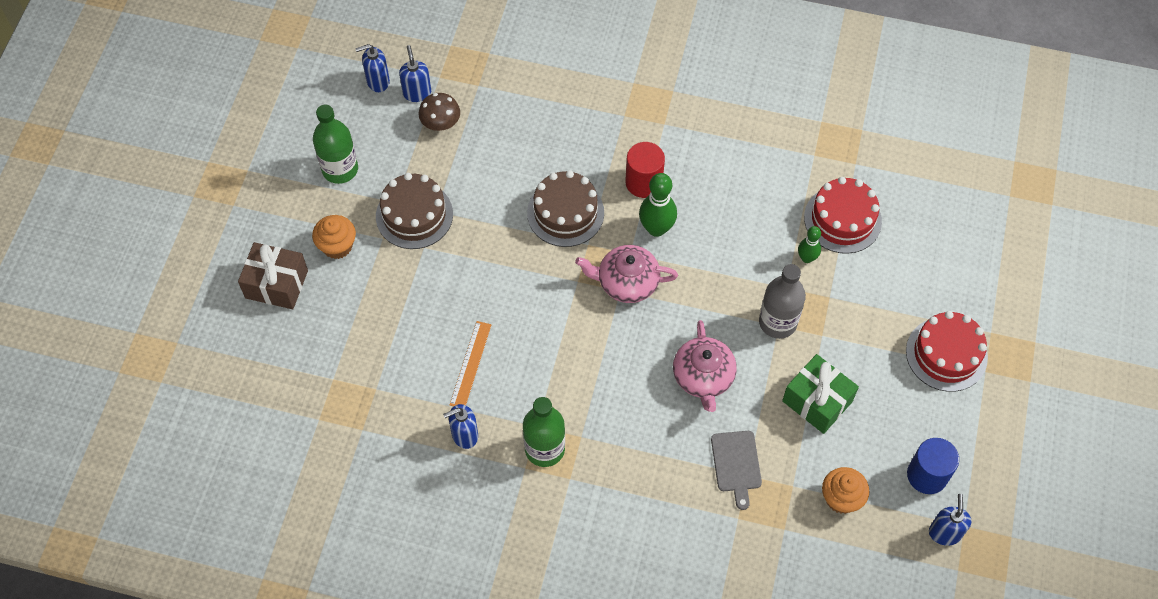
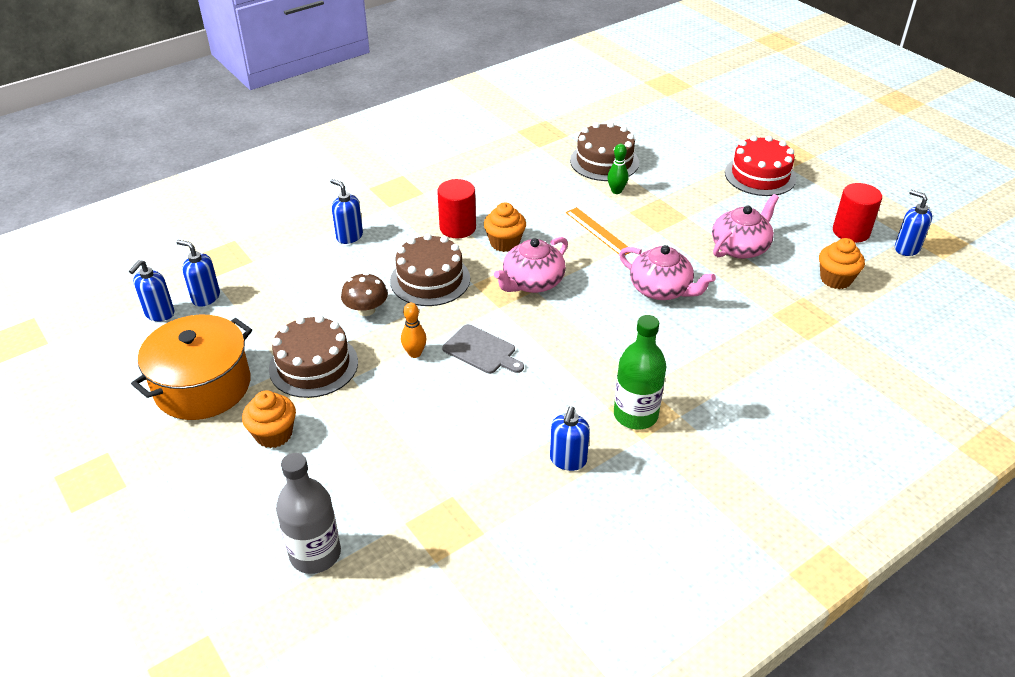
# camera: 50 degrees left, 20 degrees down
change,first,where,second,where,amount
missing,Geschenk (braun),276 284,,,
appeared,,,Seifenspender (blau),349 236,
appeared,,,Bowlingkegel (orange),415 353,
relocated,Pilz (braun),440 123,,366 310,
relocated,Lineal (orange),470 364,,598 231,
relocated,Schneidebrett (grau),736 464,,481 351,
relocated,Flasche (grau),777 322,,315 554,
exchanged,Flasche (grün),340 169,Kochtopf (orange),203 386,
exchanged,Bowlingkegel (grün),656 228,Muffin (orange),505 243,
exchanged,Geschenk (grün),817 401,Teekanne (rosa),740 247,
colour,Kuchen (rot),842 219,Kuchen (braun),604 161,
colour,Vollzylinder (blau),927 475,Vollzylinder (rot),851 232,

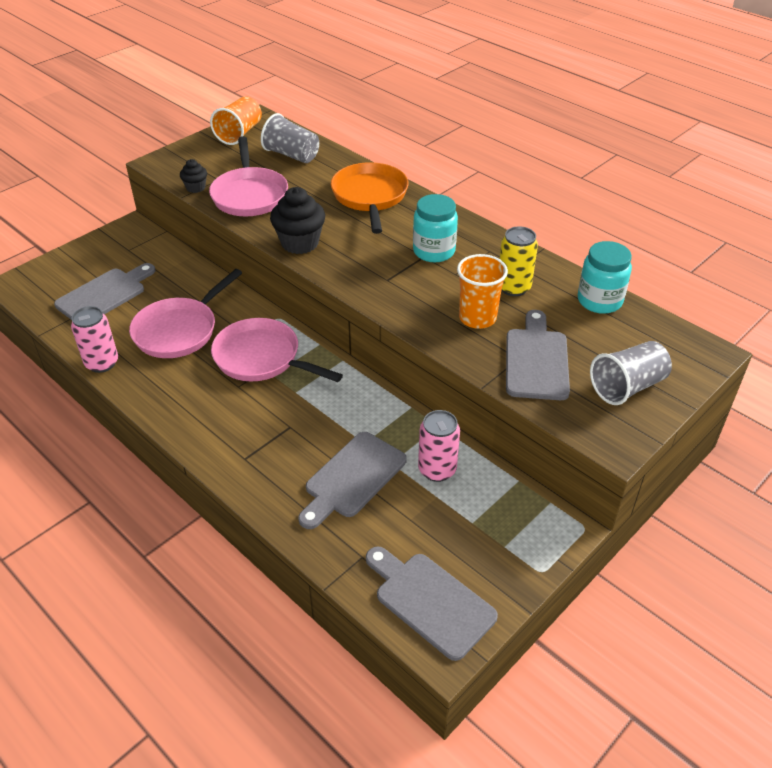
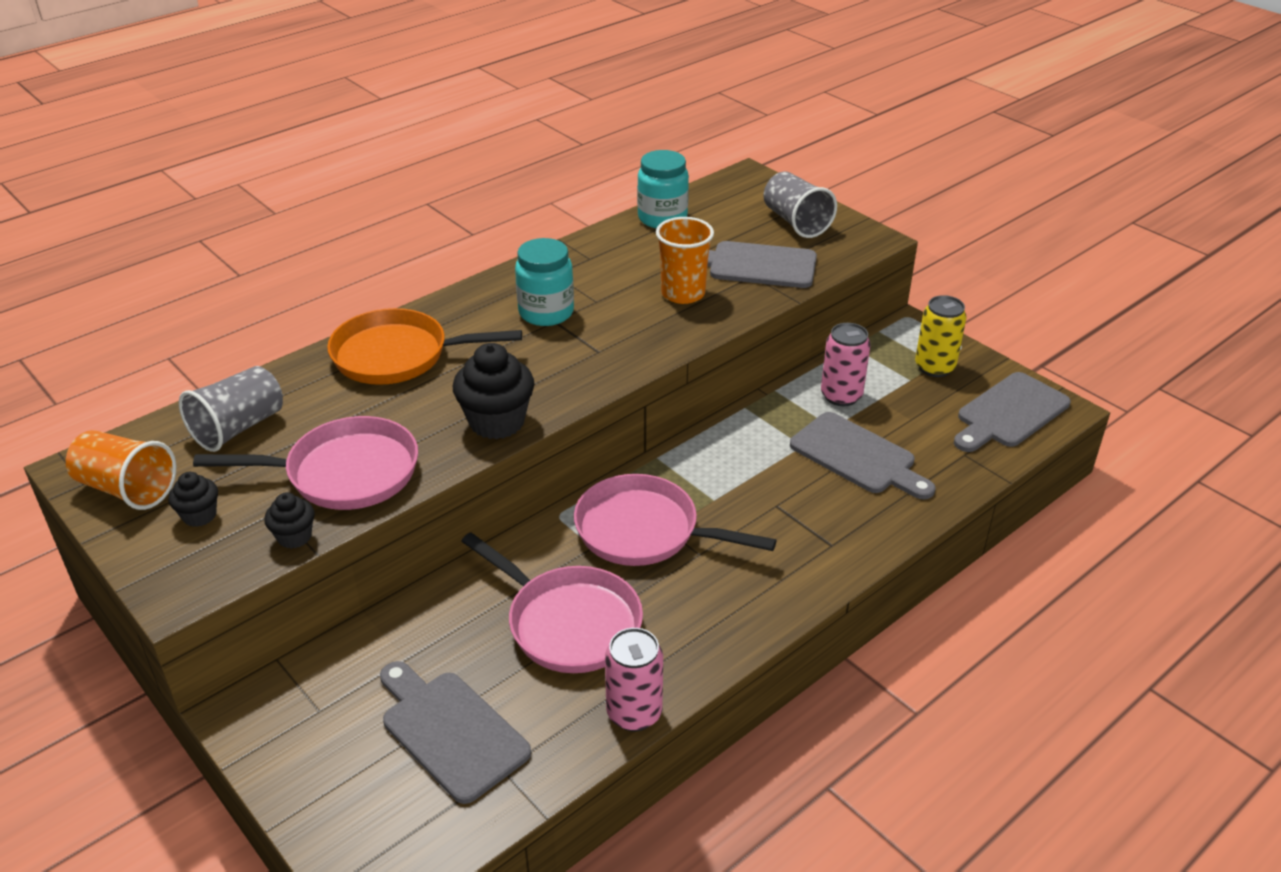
# camera: 85 degrees left, 5 degrees down
change,first,where,second,where,amount
appeared,,,Muffin (schwarz),199 515,
relocated,Dose (gelb),513 287,,934 367,
spun,Pfanne (rosa),262 358,,645 531,75 degrees clockwise

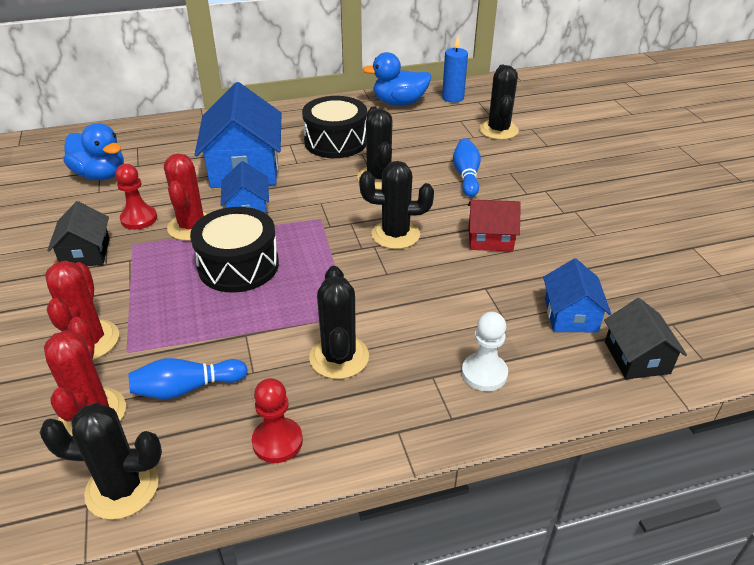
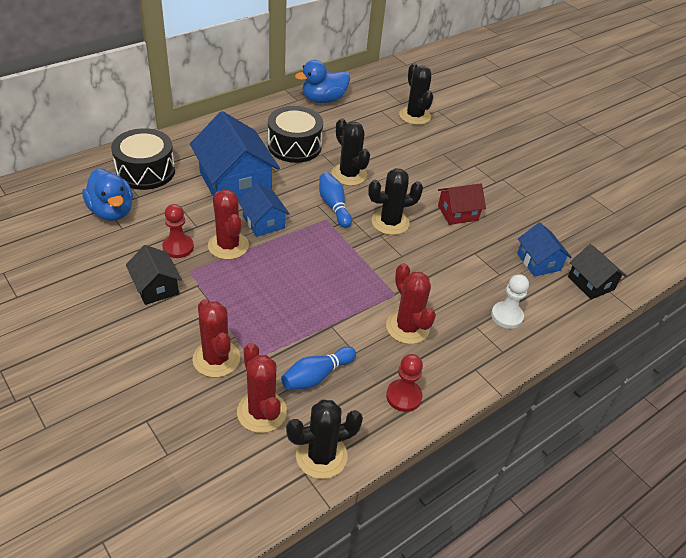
# camera: 25 degrees left, 5 degrees up
change,first,where,second,where,amount
missing,Kerze (blau),453 98,,,
relocated,Trommel (schwarz),238 265,,145 171,
relocated,Bowlingkegel (blau),466 176,,334 206,
colour,Kaktus (schwarz),339 357,Kaktus (rot),407 327,
spun,Ente (blau),101 175,,112 211,45 degrees clockwise

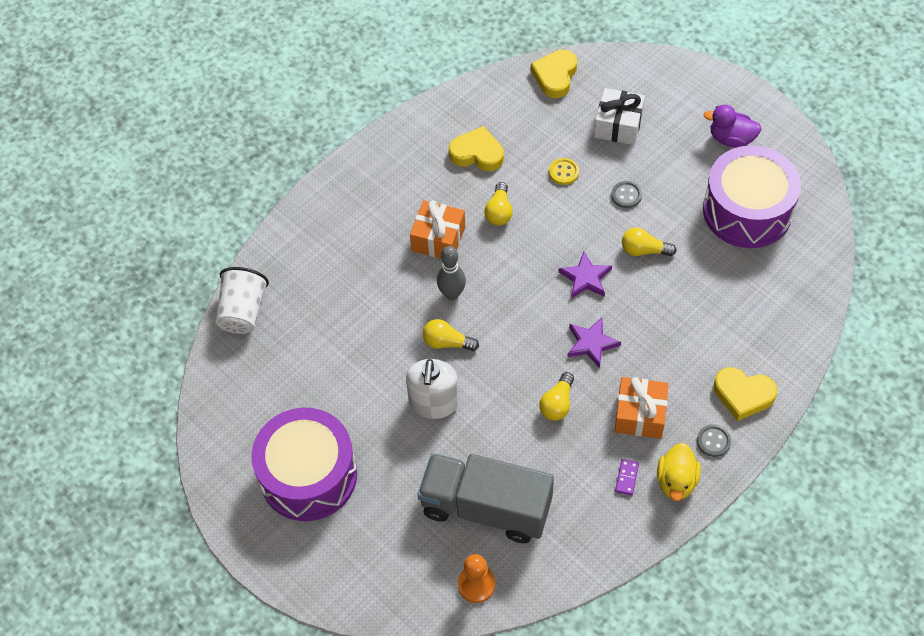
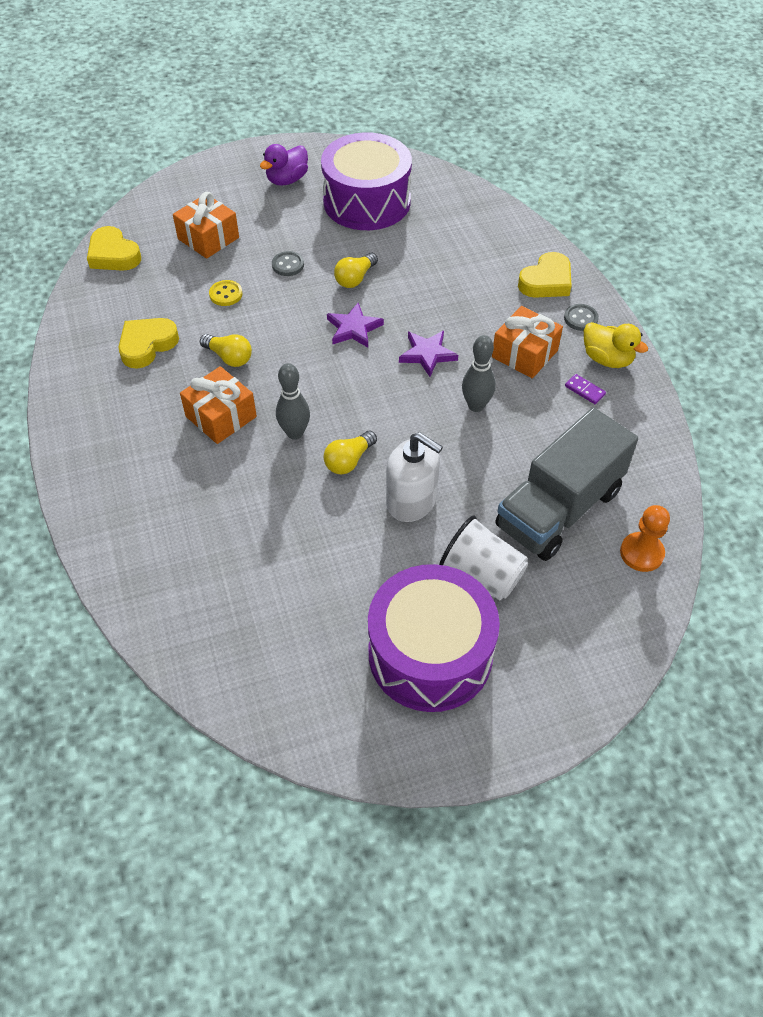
# camera: 65 degrees left, 5 degrees down
change,first,where,second,where,amount
relocated,Becher (weiß),243 311,,481 575,
exchanged,Glühbirne (gelb),557 404,Bowlingkegel (grau),476 405,
colour,Geschenk (weiß),618 125,Geschenk (orange),208 238,

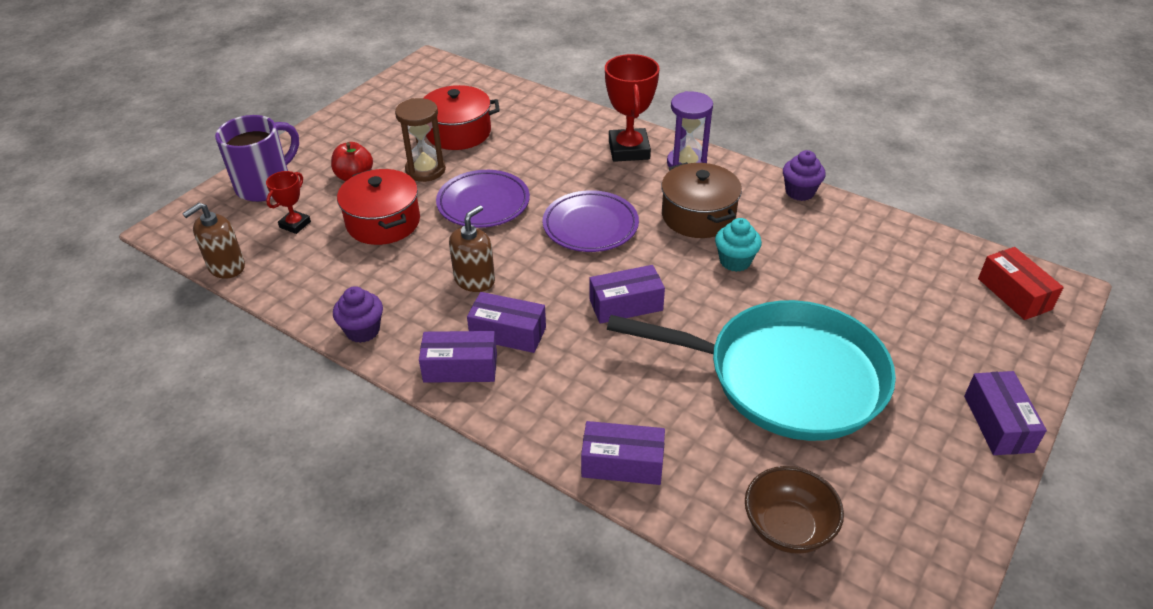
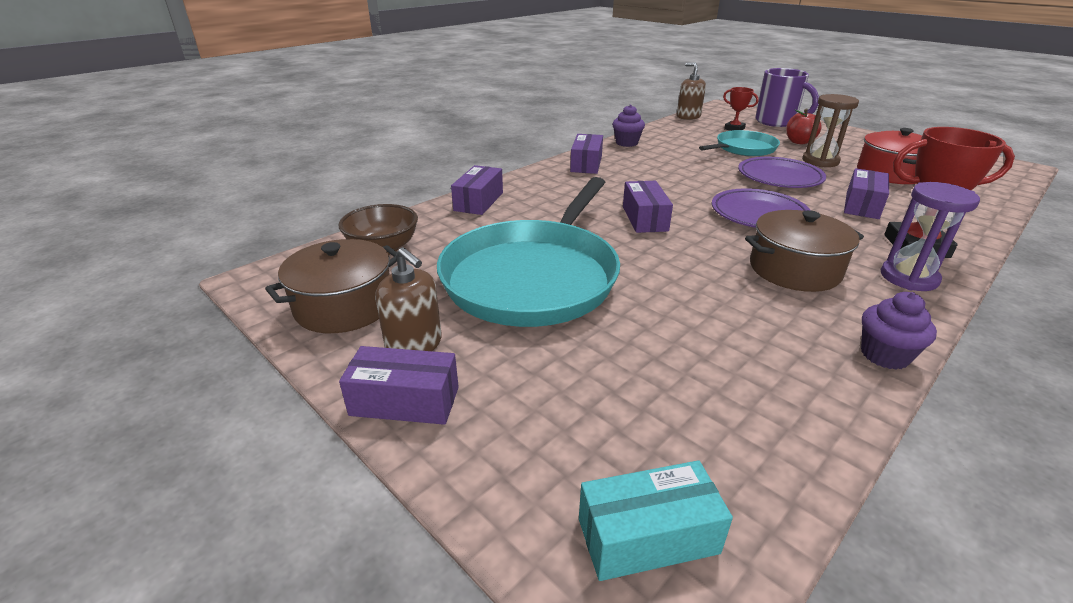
# camera: 100 degrees right, 10 degrees down
change,first,where,second,where,amount
missing,Muffin (türkis),735 261,,,
appeared,,,Kochtopf (braun),344 306,
relocated,Seifenspender (braun),474 280,,414 345,
relocated,Schachtel (lila),508 333,,862 205,
exchanged,Kochtopf (rot),383 222,Pfanne (türkis),743 148,
colour,Schachtel (rot),1014 294,Schachtel (türkis),647 536,

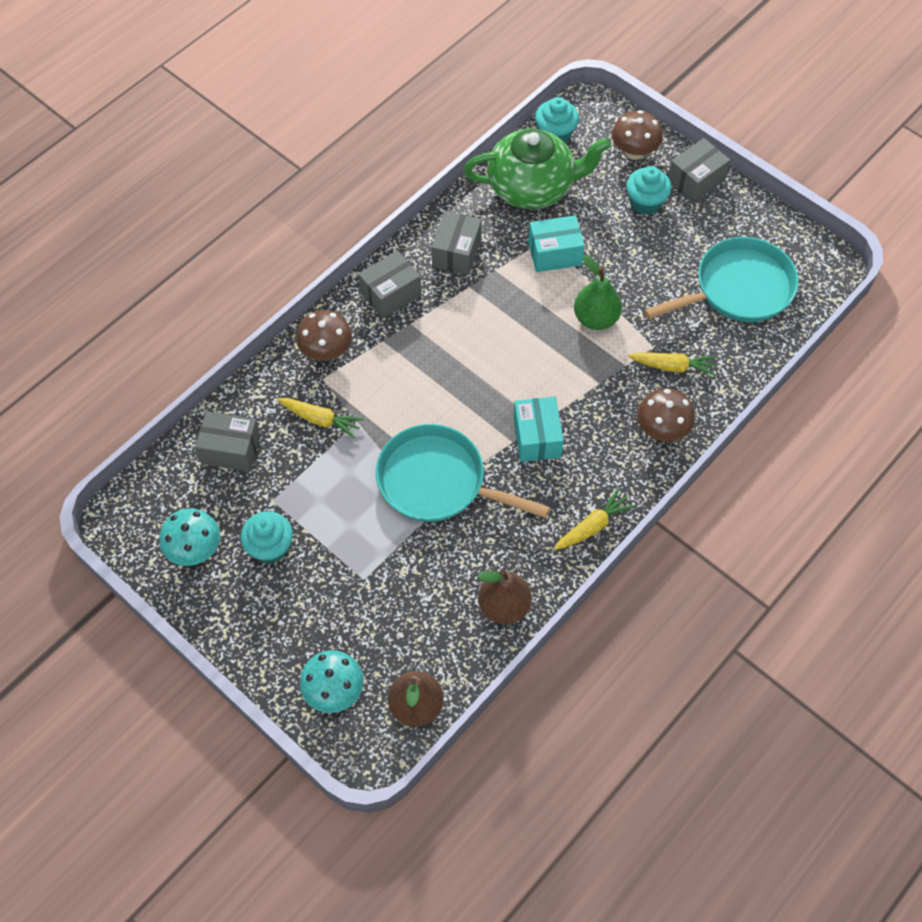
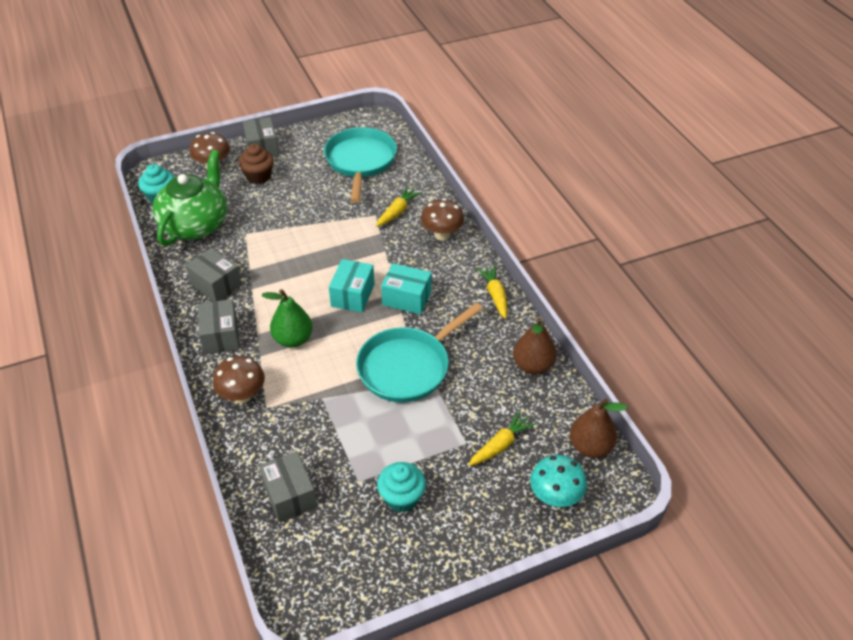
# camera: 65 degrees left, 15 degrees down
change,first,where,second,where,amount
missing,Pilz (türkis),195 550,,,
relocated,Karotte (gelb),321 420,,500 445,
relocated,Schachtel (türkis),554 253,,353 295,
relocated,Birne (grün),595 318,,293 339,
colour,Muffin (türkis),645 202,Muffin (braun),258 176,
spun,Schachtel (grau),231 449,,289 495,60 degrees counterclockwise

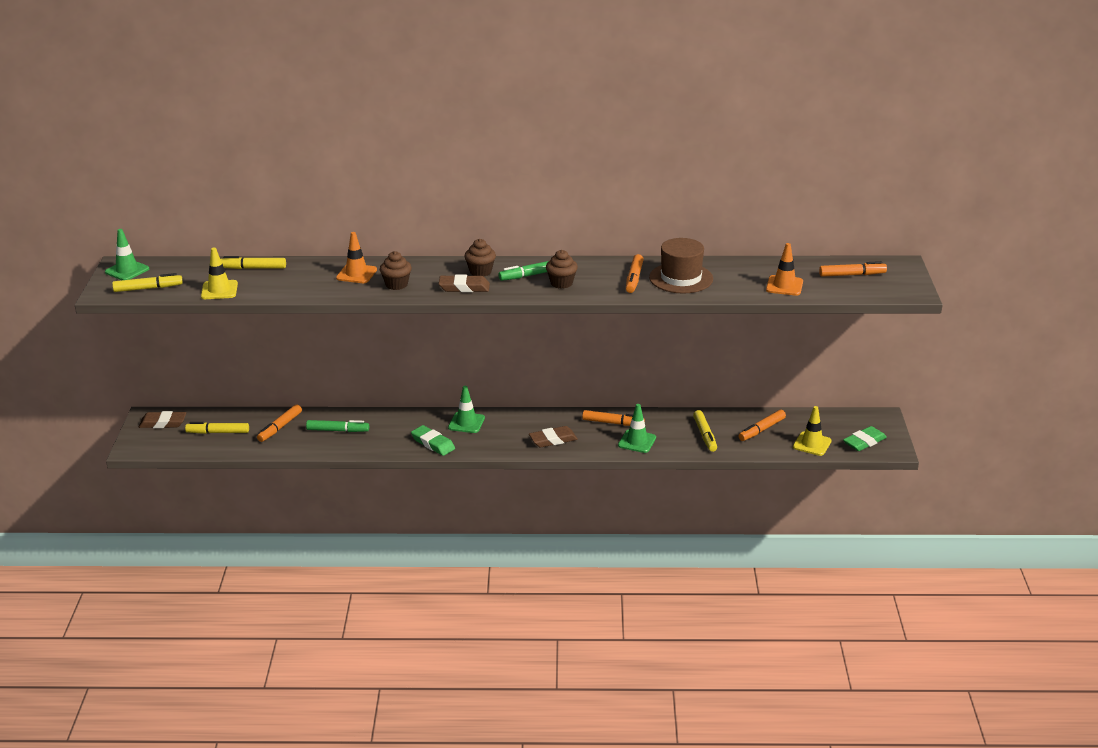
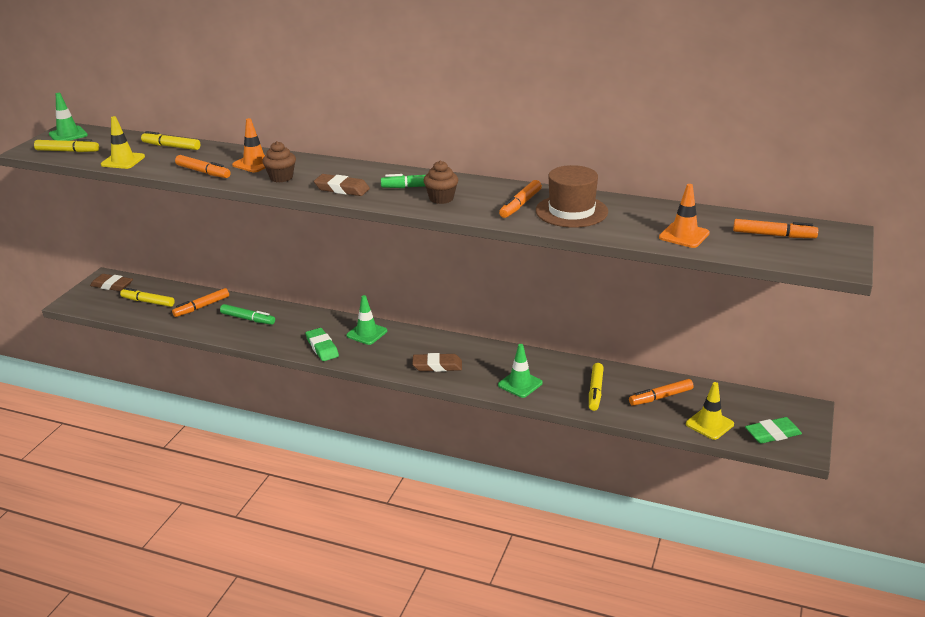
# camera: 20 degrees right, 0 degrees up
change,first,where,second,where,amount
missing,Muffin (braun),480 272,,,
relocated,Filzstift (orange),613 423,,203 172,

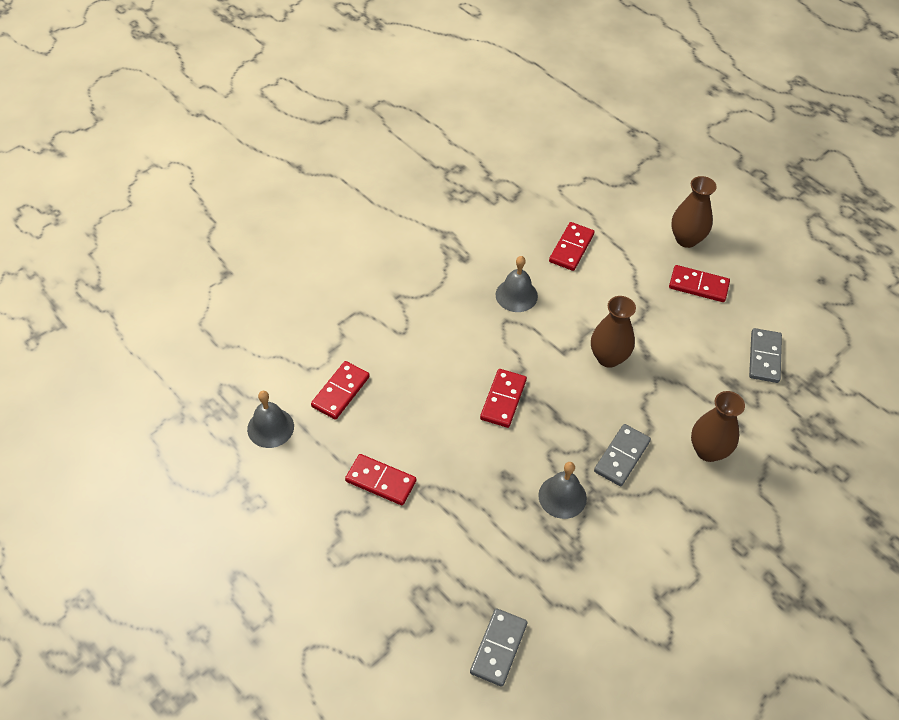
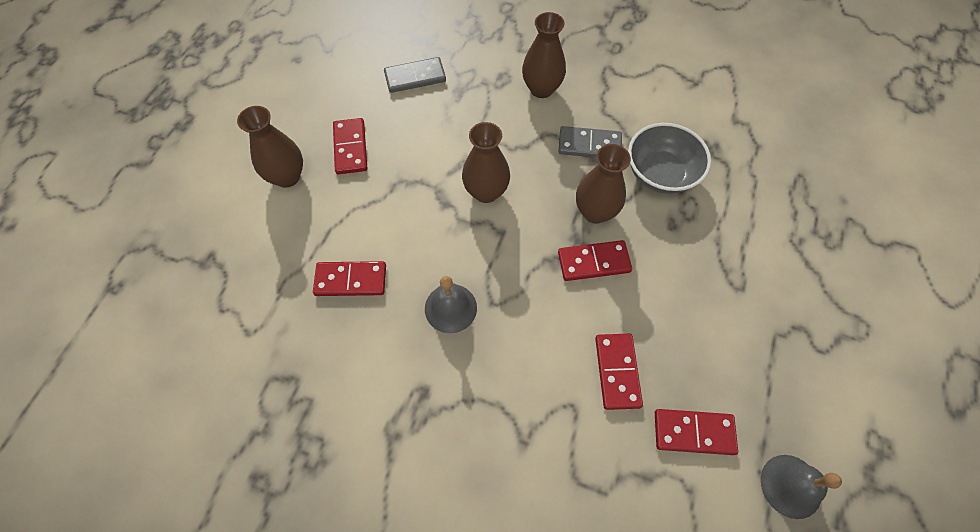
# camera: 115 degrees left, 10 degrees up
change,first,where,second,where,amount
missing,Dominostein (grau),498 648,,,
appeared,,,Vase (braun),595 212,
relocated,Dominostein (rot),381 481,,617 371,
exchanged,Glocke (grau),562 496,Schüssel (grau),660 173,

